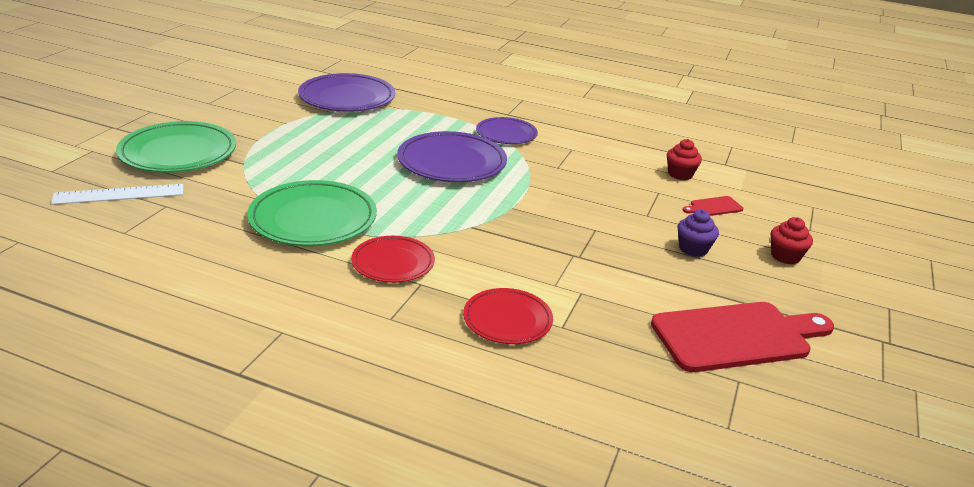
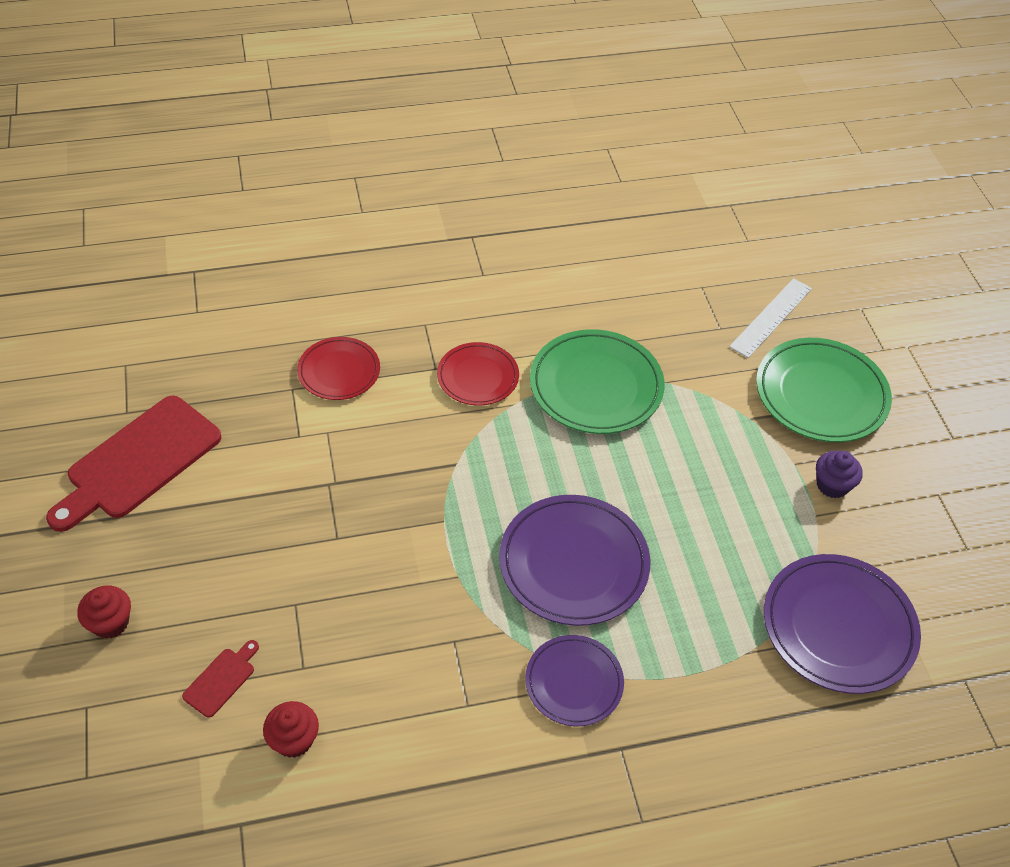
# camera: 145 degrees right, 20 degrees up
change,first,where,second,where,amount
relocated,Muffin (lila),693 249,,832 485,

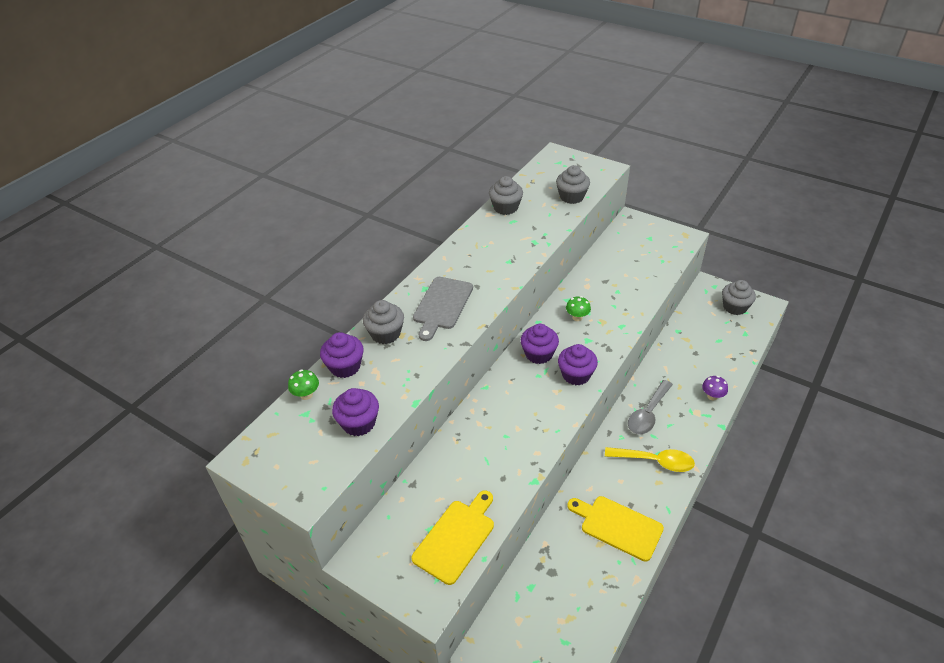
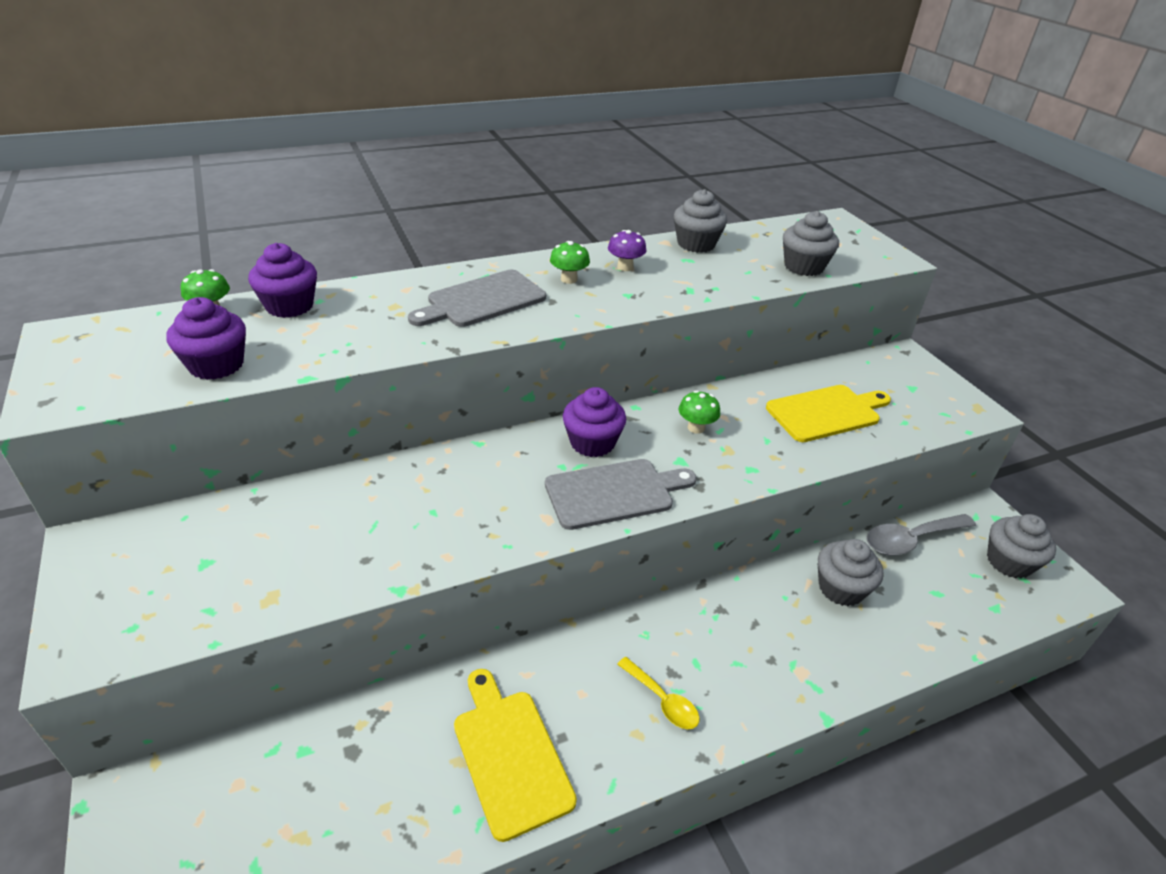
# camera: 30 degrees right, 5 degrees down
change,first,where,second,where,amount
appeared,,,Pilz (grün),569 279,
relocated,Muffin (grau),385 334,,841 588,
relocated,Schneidebrett (gelb),456 538,,827 413,
relocated,Löffel (grau),648 414,,910 540,
relocated,Pilz (lila),712 396,,625 267,
exchanged,Muffin (lila),576 375,Schneidebrett (grau),614 493,
size,Löffel (gelb),655 461,,662 700,x0.63

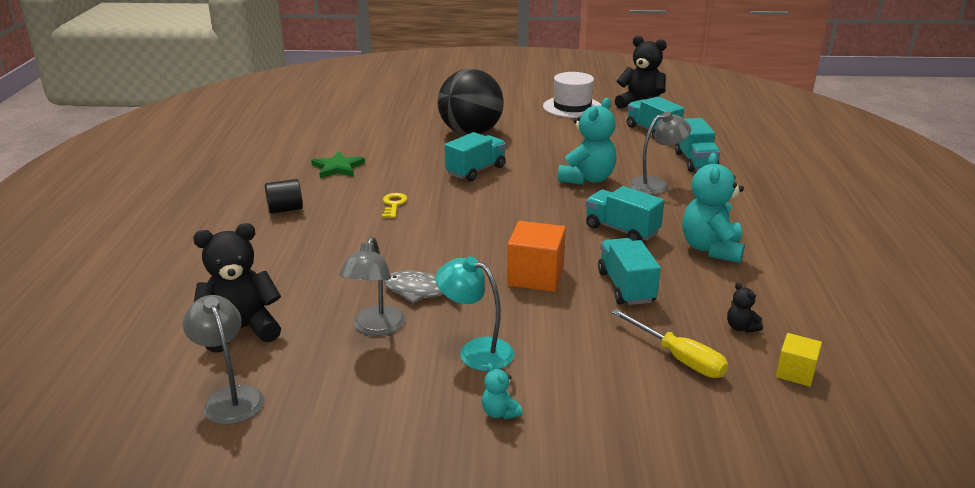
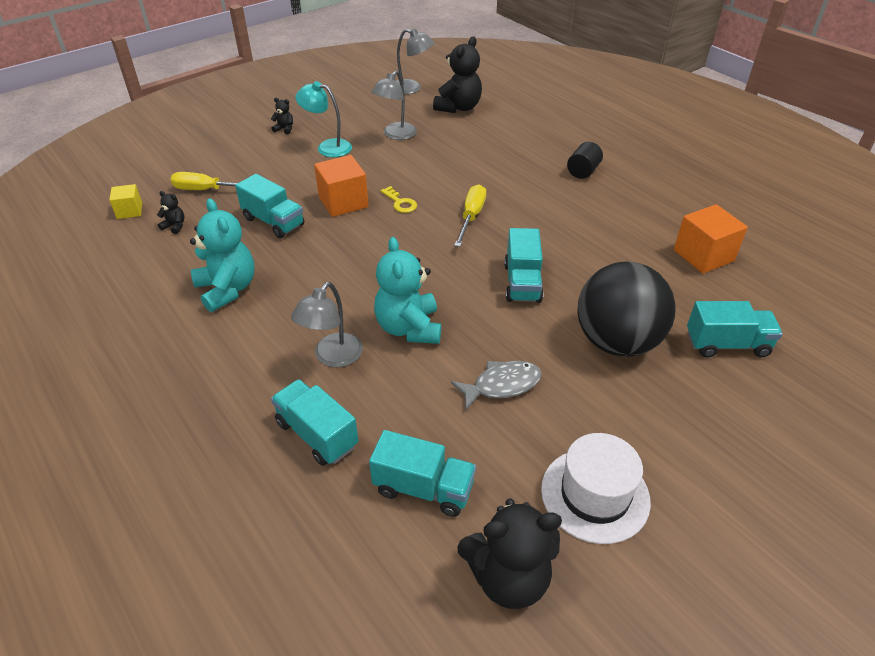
# camera: 140 degrees right, 15 degrees up
change,first,where,second,where,amount
missing,Stern (grün),338 167,,,
appeared,,,Schraubenzieher (gelb),471 217,
appeared,,,Kubus (orange),703 255,
relocated,Schlüssel (gelb),394 204,,400 203,
relocated,Fisch (grau),421 292,,501 385,
relocated,Lastwagen (türkis),621 230,,727 344,
colour,Teddybär (türkis),500 413,Teddybär (schwarz),284 129,
spun,Lampe (grau),375 328,,395 135,120 degrees counterclockwise
spun,Lampe (türkis),476 351,,327 147,150 degrees counterclockwise

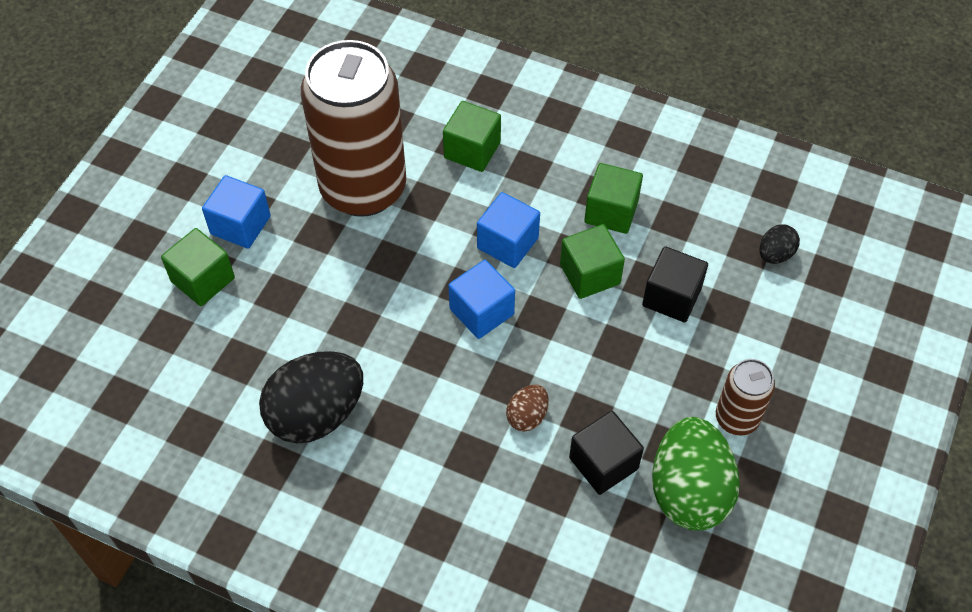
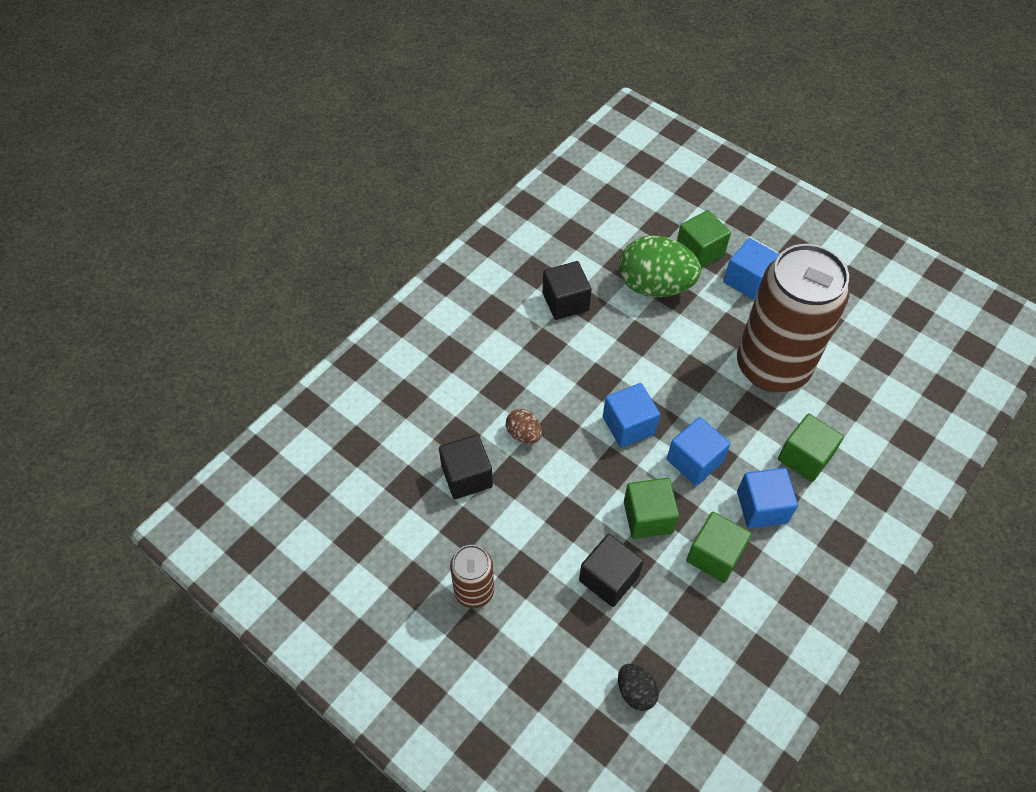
# camera: 105 degrees right, 0 degrees up
change,first,where,second,where,amount
appeared,,,Kubus (blau),762 507,
relocated,Ei (grün),689 491,,655 286,
exchanged,Ei (schwarz),316 414,Kubus (schwarz),565 302,

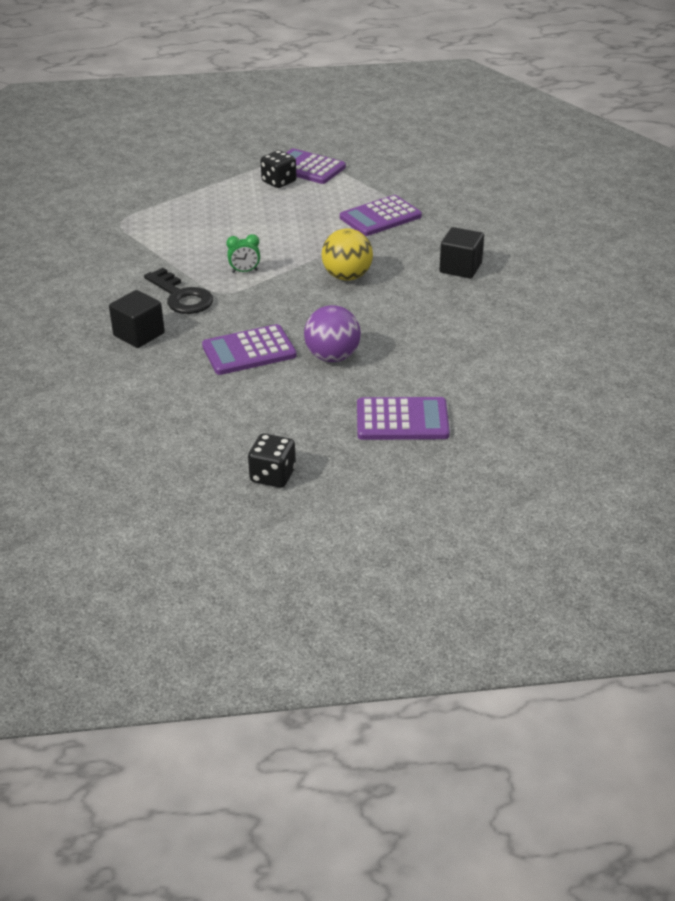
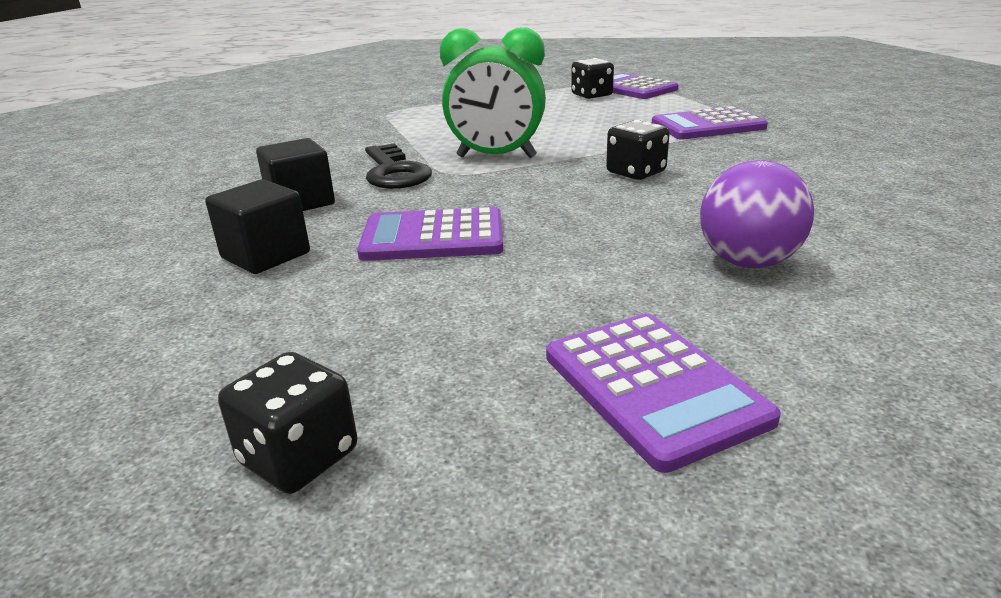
# camera: 20 degrees right, 10 degrees down
change,first,where,second,where,amount
relocated,Ball (lila),332 357,,748 262,
relocated,Kubus (schwarz),460 268,,265 255,
exchanged,Ball (gelb),347 276,Spielwürfel (schwarz),636 172,
spun,Taschenrechner (lila),402 420,,653 387,45 degrees clockwise
size,Wecker (grün),244 271,,496 157,x2.19

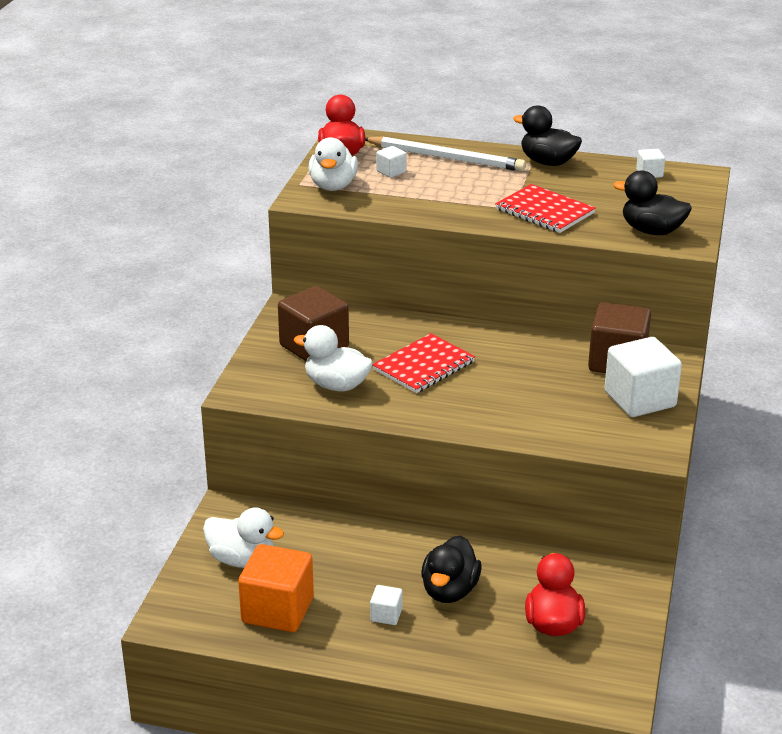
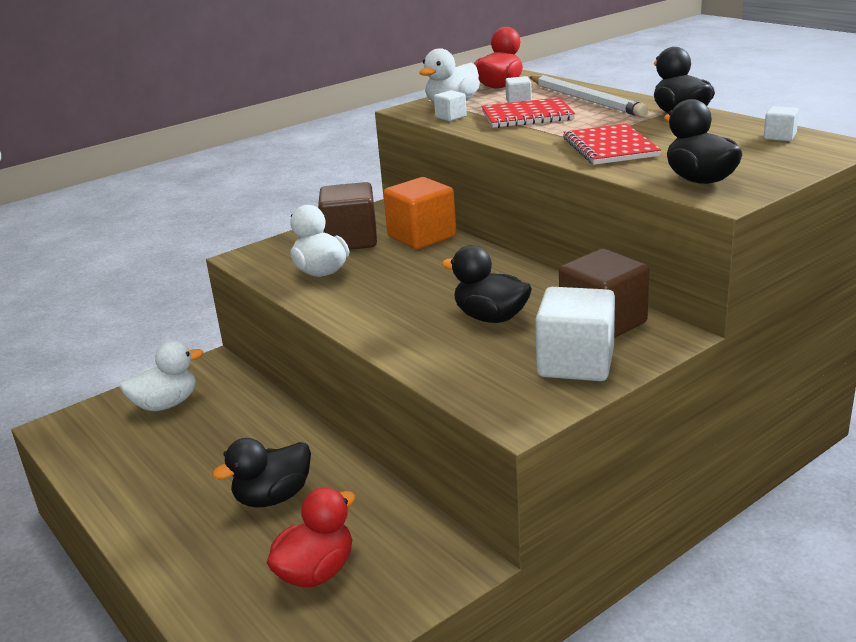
# camera: 40 degrees right, 5 degrees down
change,first,where,second,where,amount
appeared,,,Ente (schwarz),490 317,
relocated,Kubus (orange),277 610,,422 237,
relocated,Kubus (weiß),386 615,,451 117,
relocated,Notizbuch (rot),423 366,,527 116,
spun,Ente (weiß),242 559,,166 404,90 degrees counterclockwise

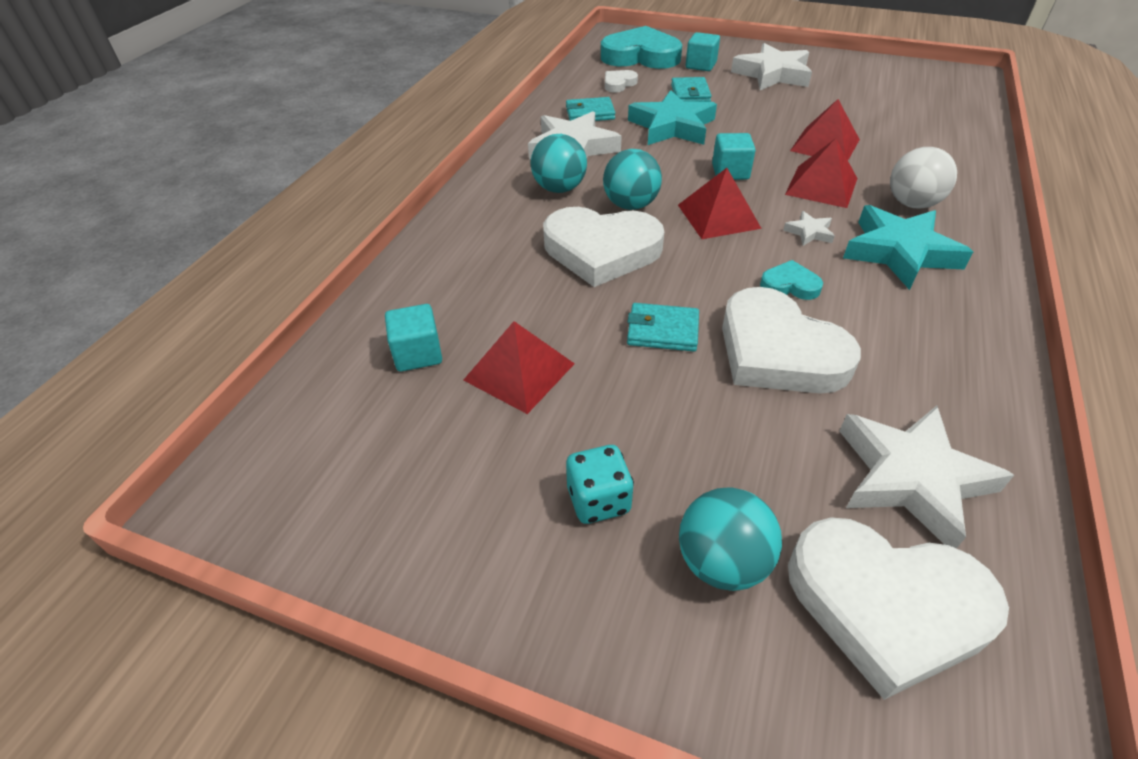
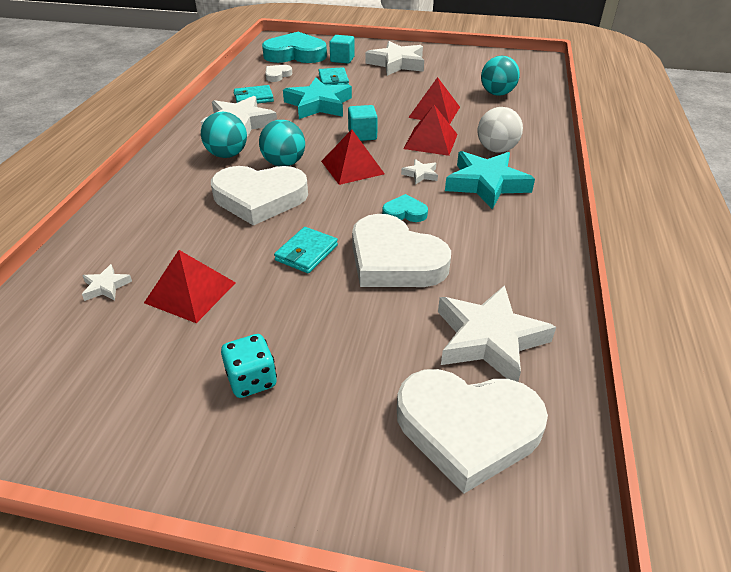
# camera: 10 degrees left, 5 degrees down
change,first,where,second,where,amount
relocated,Ball (türkis),722 562,,497 94,
exchanged,Kubus (türkis),418 354,Stern (weiß),106 286,
spun,Geldbörse (türkis),662 331,,306 253,60 degrees counterclockwise

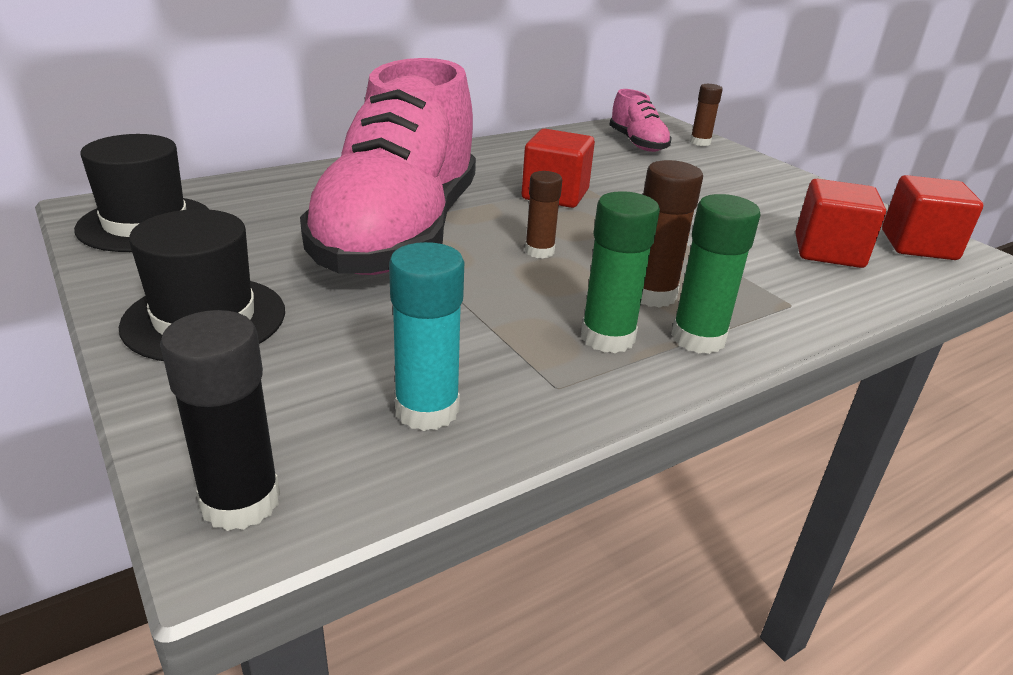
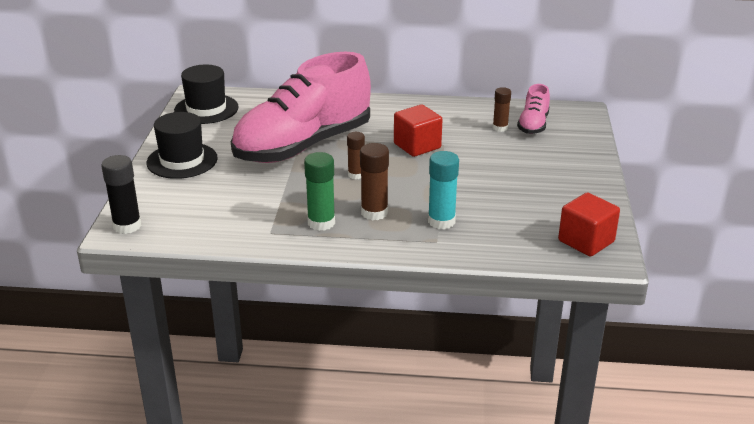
# camera: 40 degrees right, 0 degrees up
change,first,where,second,where,amount
missing,Klebestift (grün),698 338,,,
missing,Kubus (rot),828 251,,,
relocated,Klebestift (türkis),427 410,,441 221,
relocated,Klebestift (braun),700 142,,500 128,

